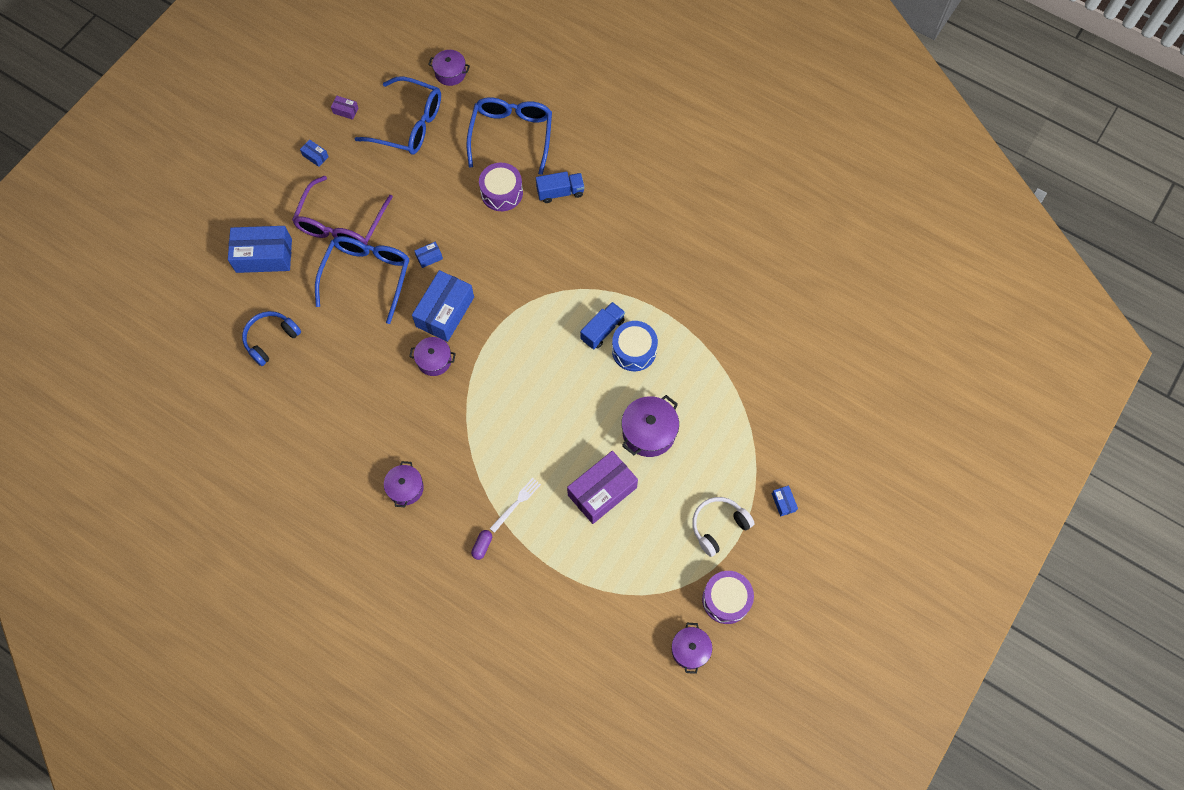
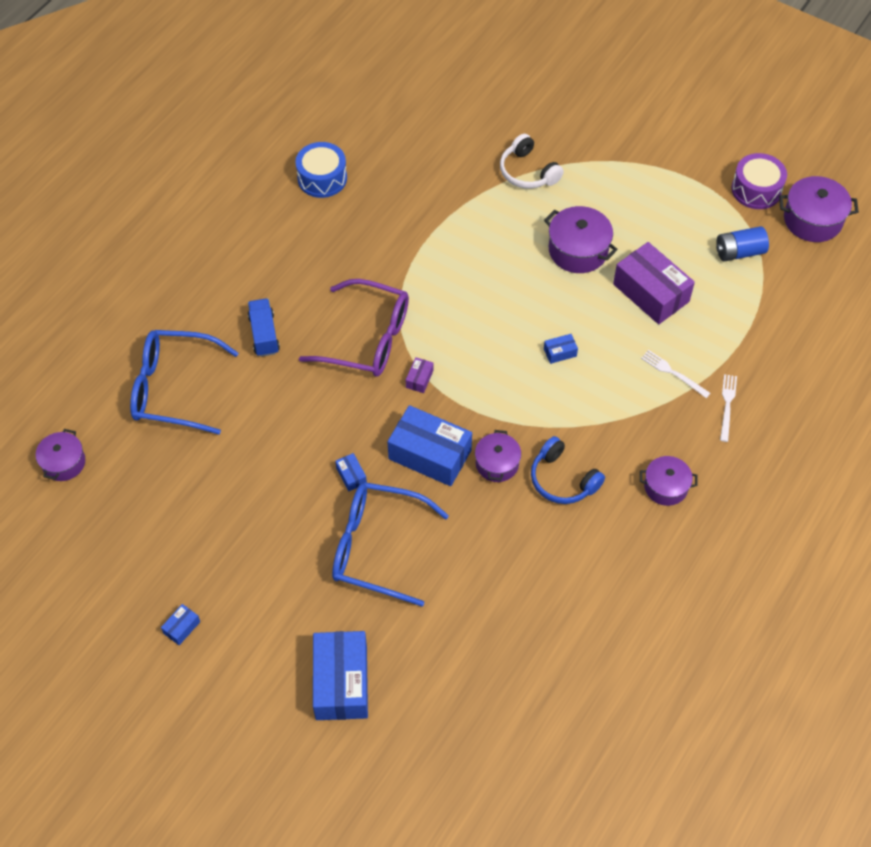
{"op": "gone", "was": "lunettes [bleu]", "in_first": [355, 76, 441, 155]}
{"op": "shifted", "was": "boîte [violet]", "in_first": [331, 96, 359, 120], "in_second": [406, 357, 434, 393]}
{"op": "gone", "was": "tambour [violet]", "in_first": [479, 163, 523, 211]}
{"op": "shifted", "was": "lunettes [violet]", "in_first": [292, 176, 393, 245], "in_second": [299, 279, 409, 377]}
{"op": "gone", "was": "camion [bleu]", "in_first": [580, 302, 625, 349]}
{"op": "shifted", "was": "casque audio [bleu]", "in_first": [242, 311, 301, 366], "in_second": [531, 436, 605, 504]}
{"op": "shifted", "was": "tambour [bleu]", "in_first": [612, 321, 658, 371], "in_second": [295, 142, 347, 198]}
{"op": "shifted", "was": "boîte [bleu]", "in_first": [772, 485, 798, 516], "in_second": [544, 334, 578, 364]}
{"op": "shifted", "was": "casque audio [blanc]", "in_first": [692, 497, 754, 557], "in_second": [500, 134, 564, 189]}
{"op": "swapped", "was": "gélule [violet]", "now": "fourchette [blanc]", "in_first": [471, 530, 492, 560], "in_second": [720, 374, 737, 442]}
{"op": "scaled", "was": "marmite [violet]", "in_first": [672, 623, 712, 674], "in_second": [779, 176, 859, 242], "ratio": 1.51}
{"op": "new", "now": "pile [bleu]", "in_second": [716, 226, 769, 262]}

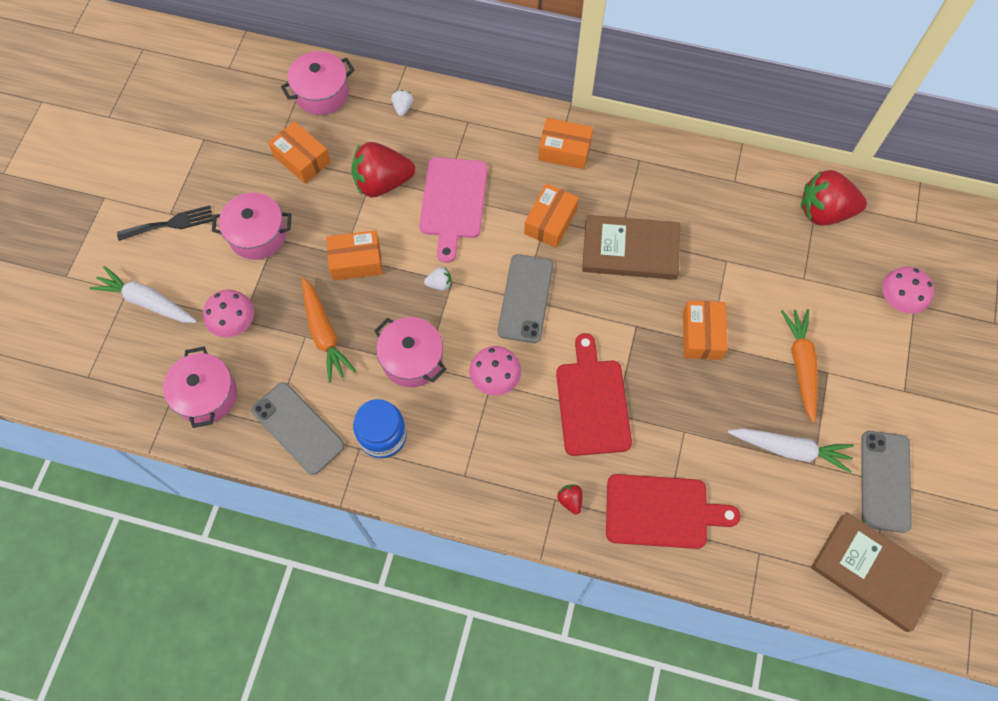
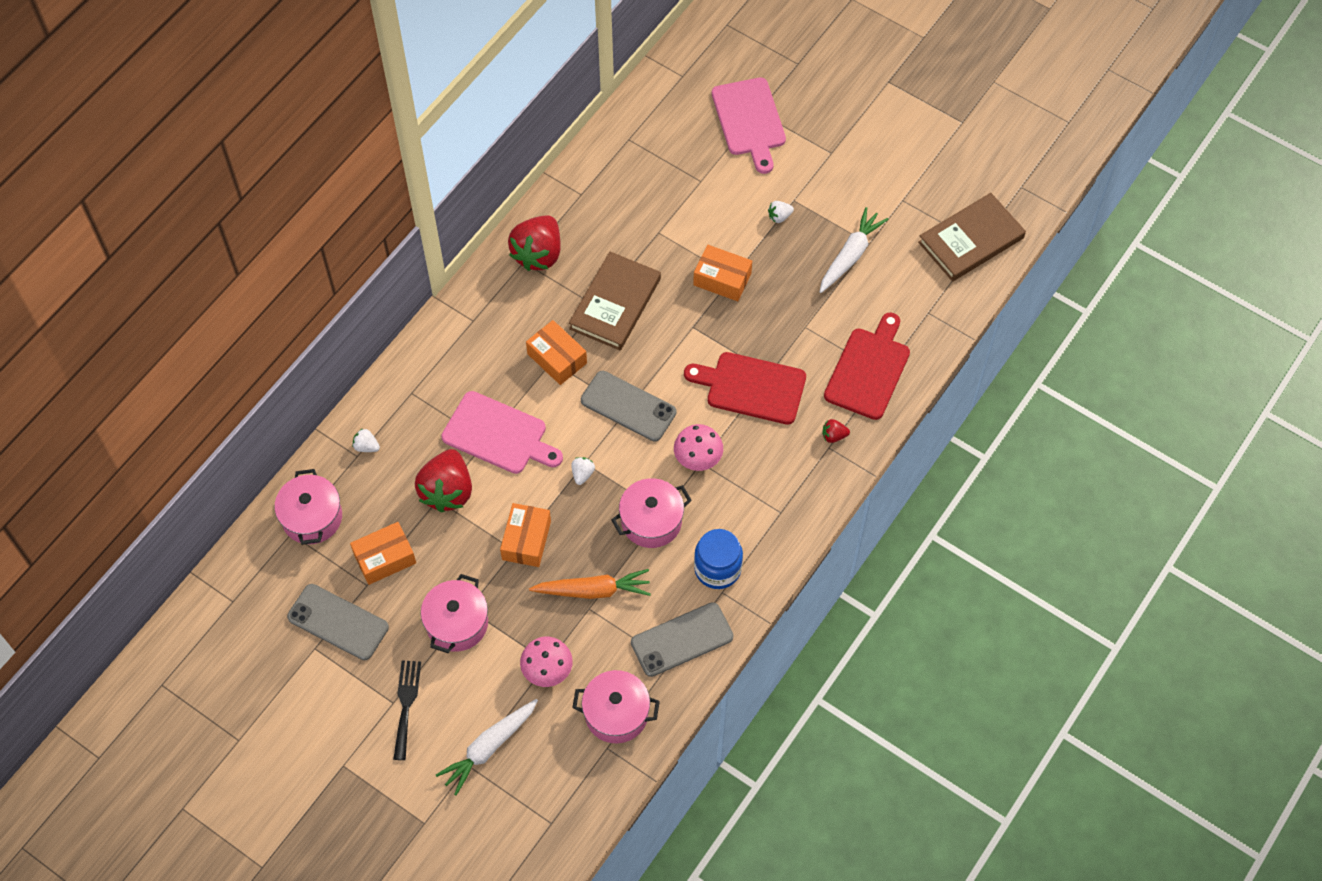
{"op": "gone", "was": "boîte [orange]", "in_first": [538, 118, 593, 169]}
{"op": "shifted", "was": "fraise [rouge]", "in_first": [801, 170, 867, 226], "in_second": [508, 215, 561, 271]}
{"op": "swapped", "was": "champignon [rose]", "now": "planche à découper [rose]", "in_first": [882, 267, 934, 314], "in_second": [712, 77, 786, 174]}
{"op": "swapped", "was": "carotte [orange]", "now": "fraise [blanc]", "in_first": [781, 309, 818, 423], "in_second": [768, 201, 794, 223]}
{"op": "shifted", "was": "téléphone [gris]", "in_first": [861, 431, 912, 533], "in_second": [287, 584, 389, 660]}

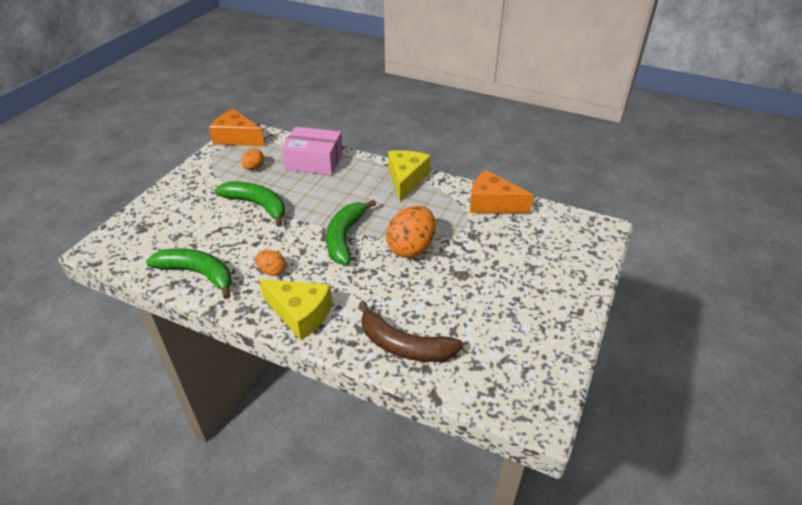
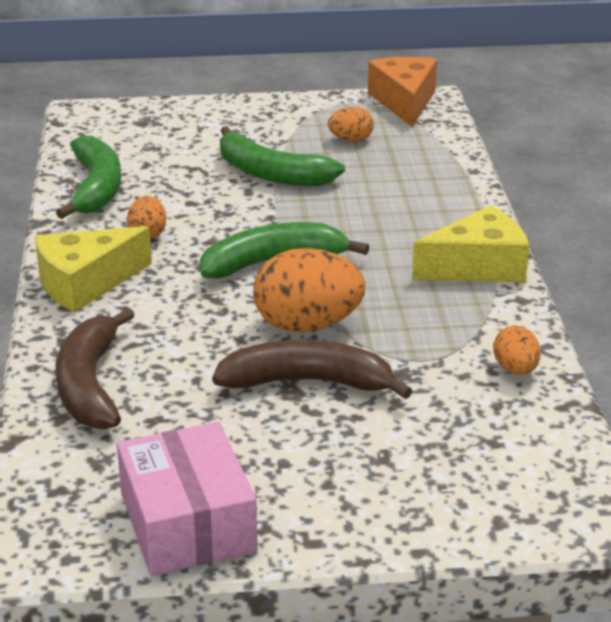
{"op": "shifted", "was": "boîte [rose]", "in_first": [281, 127, 343, 175], "in_second": [117, 422, 258, 576]}
{"op": "swapped", "was": "fromage [orange]", "now": "œuf [orange]", "in_first": [470, 170, 534, 213], "in_second": [493, 326, 541, 374]}
{"op": "rotated", "was": "banane [vert]", "in_first": [215, 181, 285, 227], "in_second": [220, 126, 345, 186], "clockwise": 120}
{"op": "rotated", "was": "fromage [jaune]", "in_first": [259, 279, 332, 340], "in_second": [35, 226, 152, 313], "clockwise": 60}
{"op": "new", "now": "banane [marron]", "in_second": [212, 340, 413, 399]}

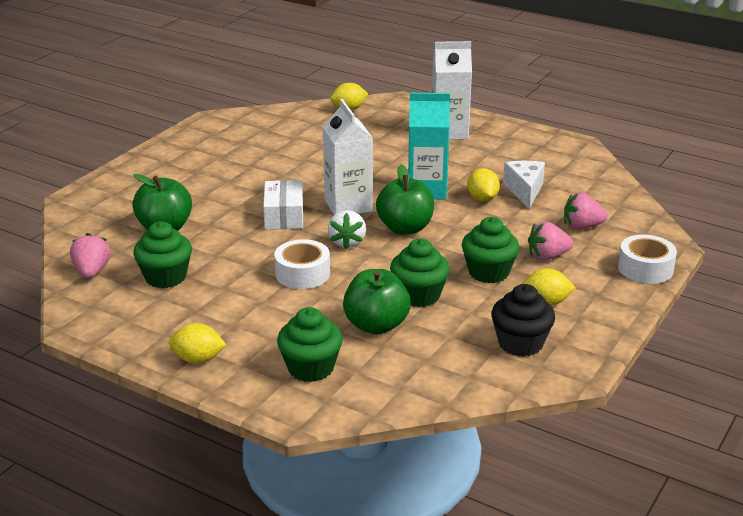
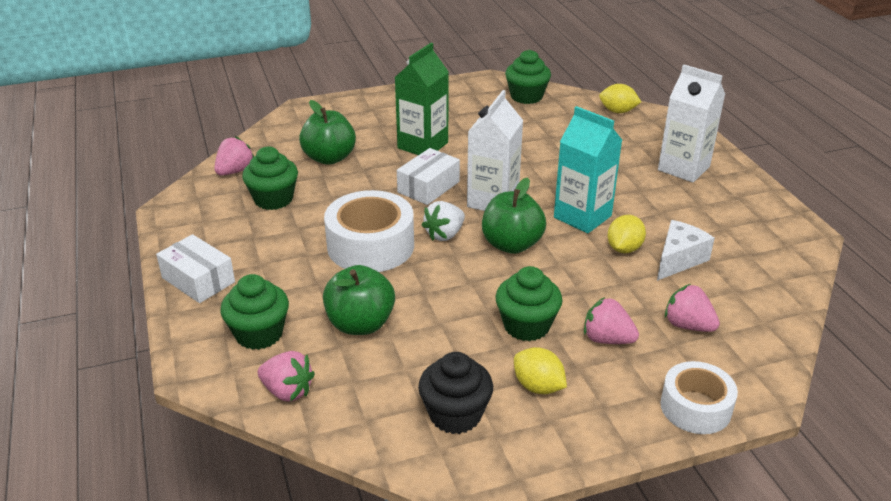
{"op": "scaled", "was": "ruban adhésif [blanc]", "in_first": [274, 239, 330, 289], "in_second": [324, 190, 414, 272], "ratio": 1.56}
{"op": "shifted", "was": "muffin [vert]", "in_first": [390, 239, 450, 307], "in_second": [505, 50, 551, 104]}
{"op": "swapped", "was": "citron [jaune]", "now": "boîte [blanc]", "in_first": [169, 323, 226, 364], "in_second": [156, 234, 235, 303]}
{"op": "new", "now": "brique de lait [vert]", "in_second": [394, 43, 449, 155]}
{"op": "new", "now": "fraise [rose]", "in_second": [258, 351, 315, 402]}

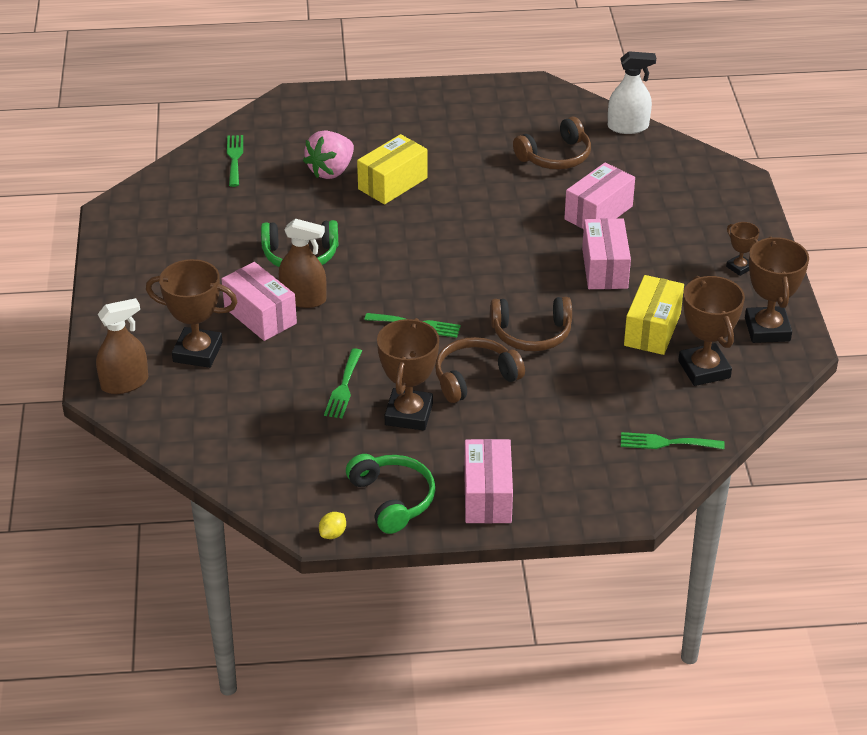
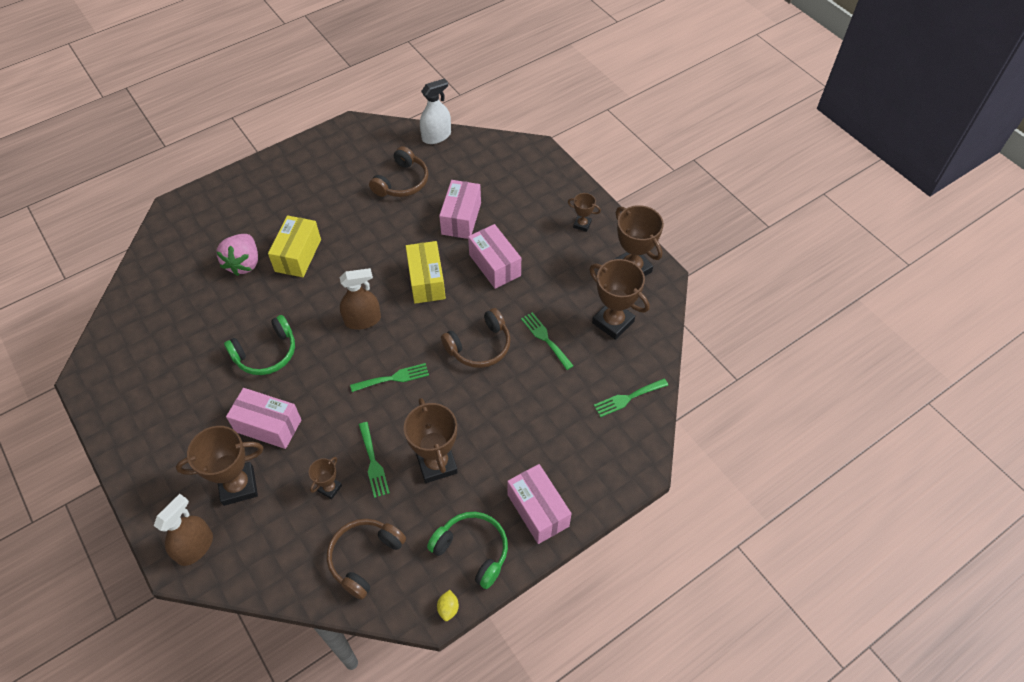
{"op": "shifted", "was": "fourchette [vert]", "in_first": [227, 135, 243, 187], "in_second": [521, 312, 574, 370]}
{"op": "shifted", "was": "vaporisateur [marron]", "in_first": [279, 219, 327, 308], "in_second": [340, 268, 381, 330]}
{"op": "shifted", "was": "boîte [jaune]", "in_first": [624, 275, 684, 355], "in_second": [406, 241, 446, 304]}
{"op": "shifted", "was": "casque audio [marron]", "in_first": [435, 337, 525, 403], "in_second": [327, 519, 406, 600]}
{"op": "new", "now": "trophée [marron]", "in_second": [309, 457, 342, 499]}

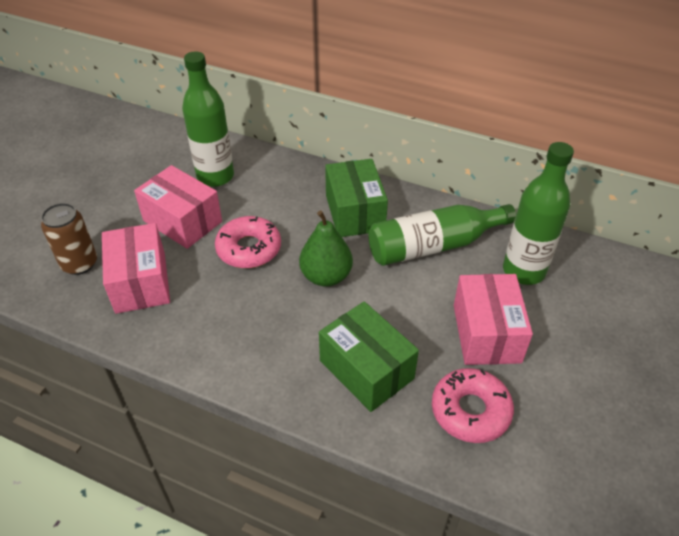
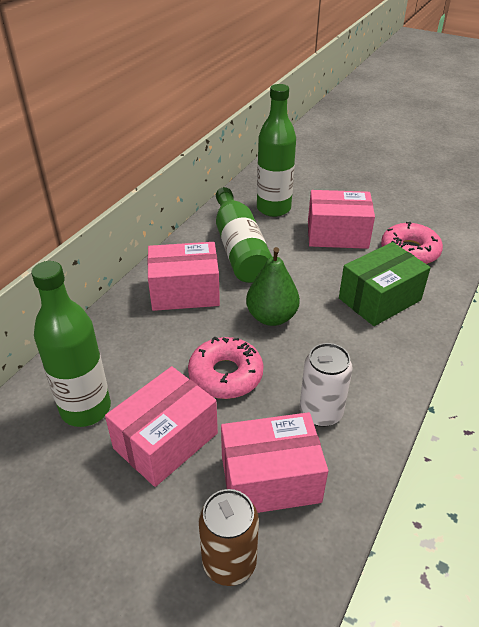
{"op": "repainted", "was": "boîte [vert]", "now": "boîte [rose]", "in_first": [325, 159, 388, 237], "in_second": [147, 242, 220, 311]}
{"op": "new", "now": "canette [blanc]", "in_second": [300, 343, 353, 427]}

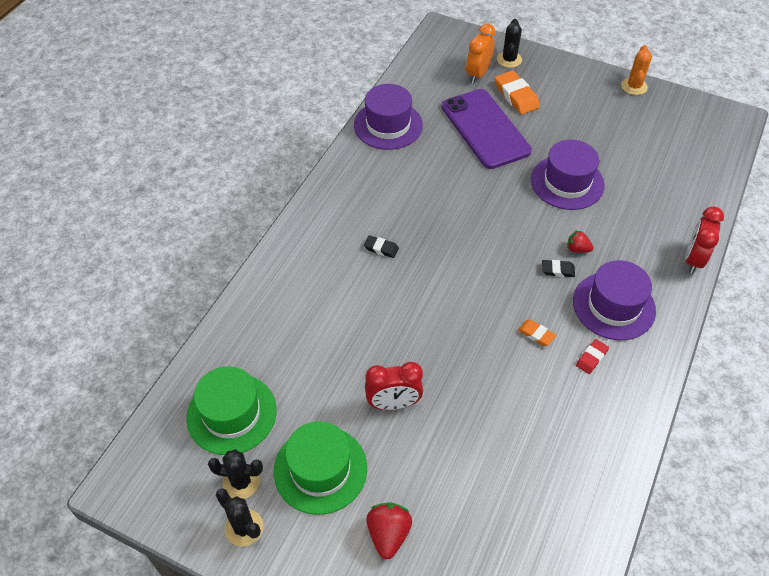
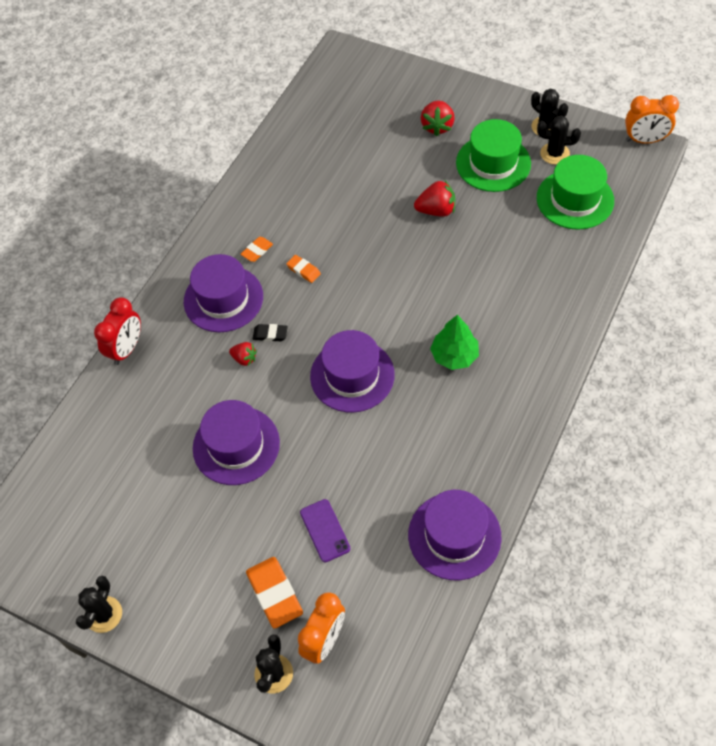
{"op": "repainted", "was": "cactus [orange]", "now": "cactus [noir]", "in_first": [621, 45, 652, 95], "in_second": [76, 576, 122, 633]}
{"op": "scaled", "was": "téléphone [violet]", "in_first": [442, 89, 532, 169], "in_second": [300, 499, 351, 562], "ratio": 0.45}
{"op": "swapped", "was": "gomme [noir]", "now": "arbre [vert]", "in_first": [364, 235, 399, 258], "in_second": [430, 315, 479, 370]}
{"op": "repainted", "was": "gomme [rouge]", "now": "gomme [orange]", "in_first": [576, 339, 609, 374], "in_second": [241, 237, 273, 262]}
{"op": "swapped", "was": "réveil [rouge]", "now": "fraise [rouge]", "in_first": [365, 362, 423, 410], "in_second": [414, 180, 455, 217]}
{"op": "new", "now": "réveil [orange]", "in_second": [625, 95, 679, 144]}
{"op": "new", "now": "chapeau [violet]", "in_second": [310, 330, 395, 412]}

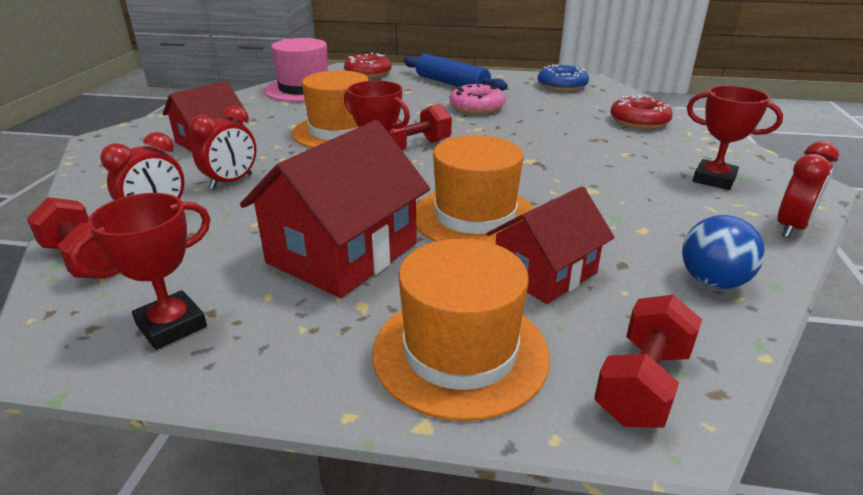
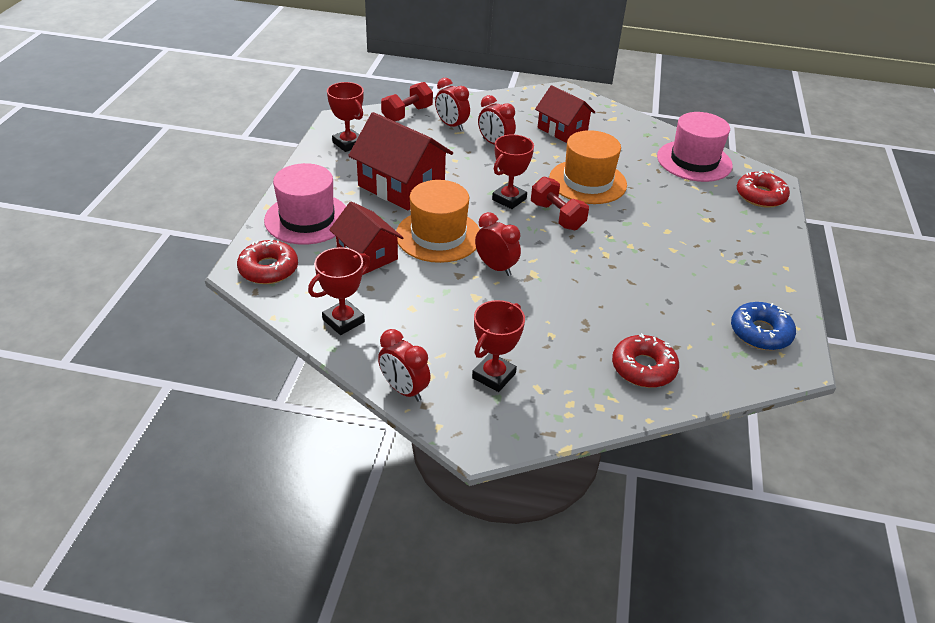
{"op": "gone", "was": "rouleau à pâtisserie [bleu]", "in_first": [404, 54, 508, 91]}
{"op": "gone", "was": "beignet [rose]", "in_first": [450, 83, 506, 114]}
{"op": "swapped", "was": "balle [bleu]", "now": "trophée [rouge]", "in_first": [682, 215, 765, 289], "in_second": [308, 247, 370, 335]}
{"op": "repainted", "was": "chapeau [orange]", "now": "chapeau [rose]", "in_first": [372, 238, 550, 421], "in_second": [264, 163, 346, 245]}
{"op": "swapped", "was": "haltère [rouge]", "now": "beignet [rouge]", "in_first": [594, 295, 702, 428], "in_second": [237, 240, 298, 284]}
{"op": "new", "now": "réveil [rouge]", "in_second": [475, 212, 521, 276]}

